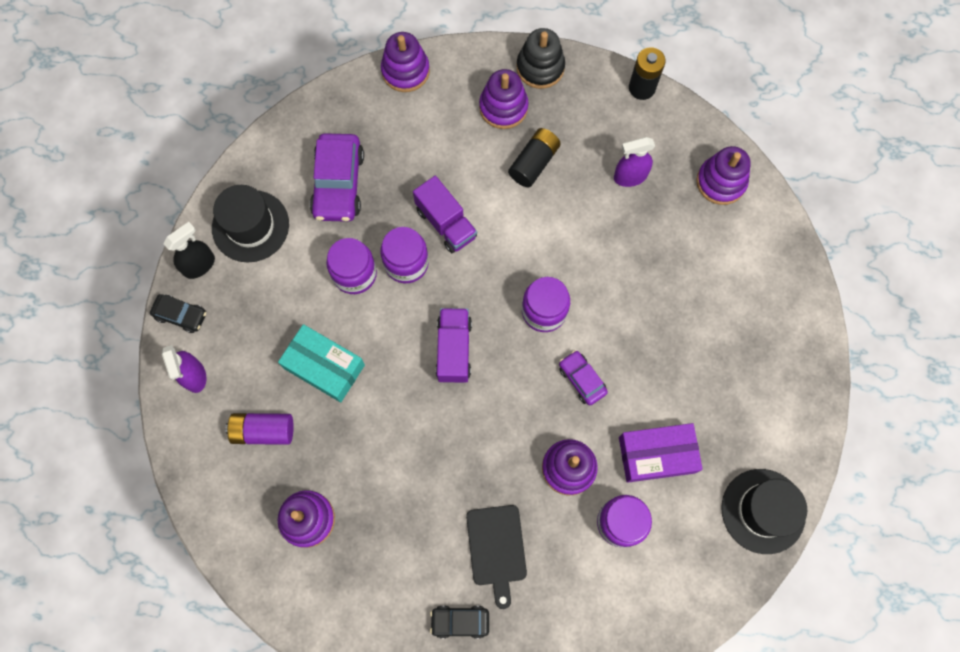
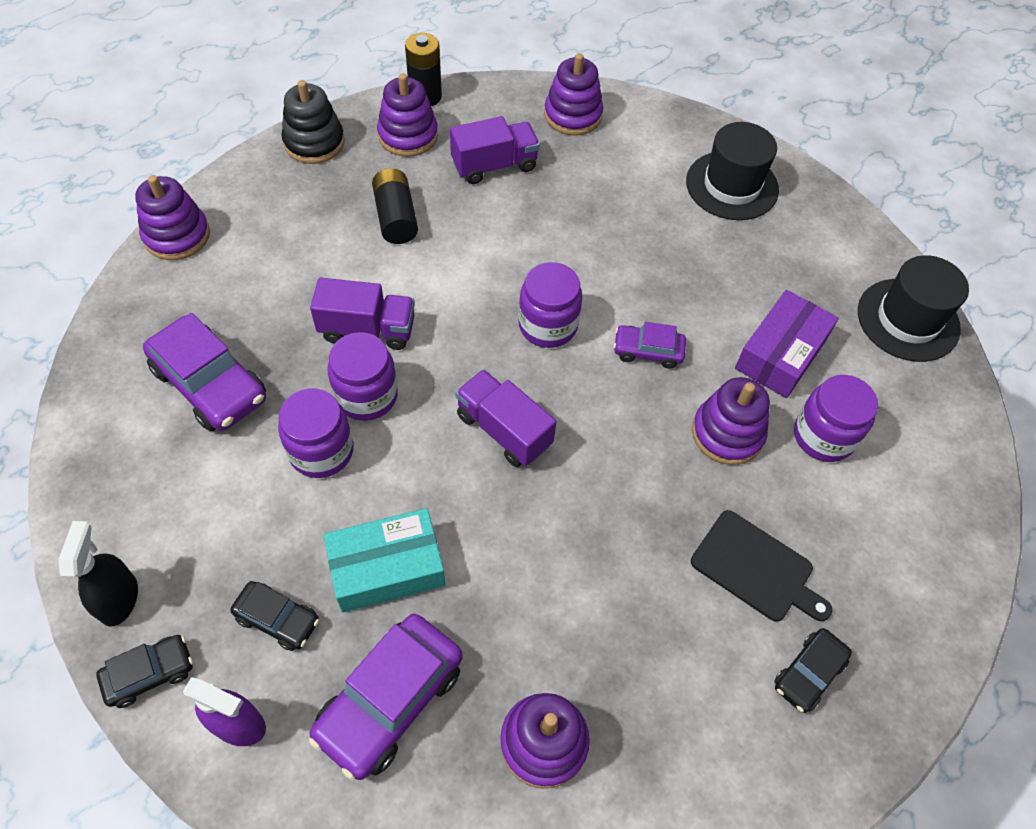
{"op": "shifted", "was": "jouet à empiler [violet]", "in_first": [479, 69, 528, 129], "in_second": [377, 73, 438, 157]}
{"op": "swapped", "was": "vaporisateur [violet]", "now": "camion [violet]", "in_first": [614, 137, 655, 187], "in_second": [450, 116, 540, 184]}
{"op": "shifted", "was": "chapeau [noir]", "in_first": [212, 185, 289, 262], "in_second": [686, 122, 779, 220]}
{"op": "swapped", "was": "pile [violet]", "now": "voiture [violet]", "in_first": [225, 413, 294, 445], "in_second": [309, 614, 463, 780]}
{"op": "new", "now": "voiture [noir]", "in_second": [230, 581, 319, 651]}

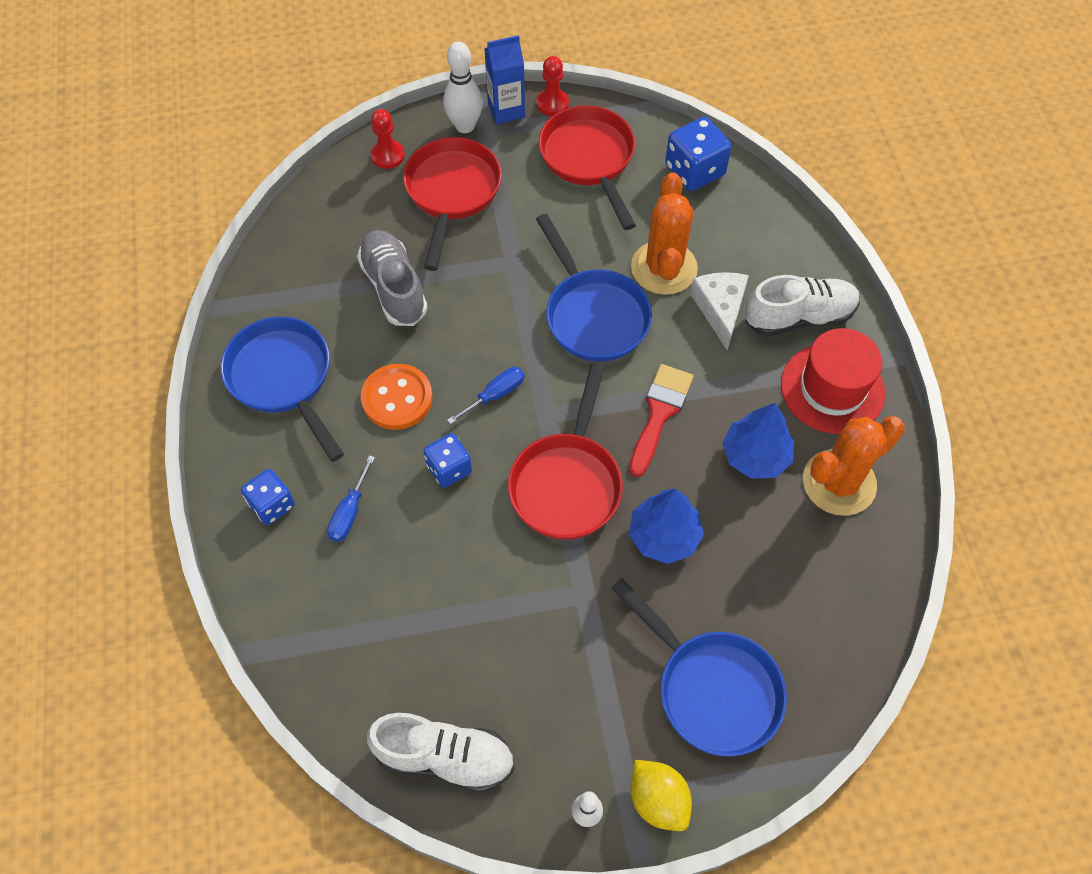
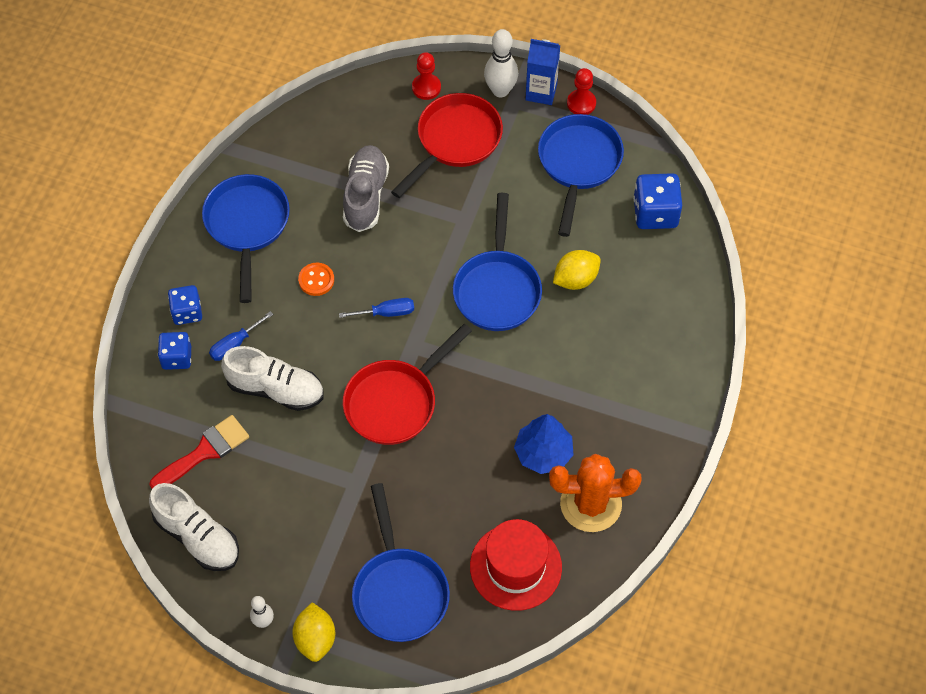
{"op": "repainted", "was": "poêle [rouge]", "now": "poêle [bleu]", "in_first": [538, 105, 636, 230], "in_second": [538, 114, 624, 237]}
{"op": "swapped", "was": "cactus [orange]", "now": "citron [jaune]", "in_first": [631, 173, 698, 295], "in_second": [553, 250, 601, 290]}
{"op": "gone", "was": "fromage [blanc]", "in_first": [690, 272, 749, 351]}
{"op": "shifted", "was": "chaussure [blanc]", "in_first": [745, 275, 860, 336], "in_second": [221, 346, 324, 411]}
{"op": "shifted", "was": "chapeau [rouge]", "in_first": [781, 328, 885, 434], "in_second": [470, 519, 562, 611]}
{"op": "scaled", "was": "bouton [orange]", "in_first": [361, 364, 433, 430], "in_second": [298, 263, 334, 296], "ratio": 0.62}
{"op": "shifted", "was": "pinceau [rouge]", "in_first": [629, 364, 694, 477], "in_second": [150, 415, 249, 489]}
{"op": "shifted", "was": "dé [bleu]", "in_first": [423, 433, 472, 488], "in_second": [158, 332, 191, 370]}
{"op": "gone", "was": "arbre [bleu]", "in_first": [629, 489, 704, 564]}

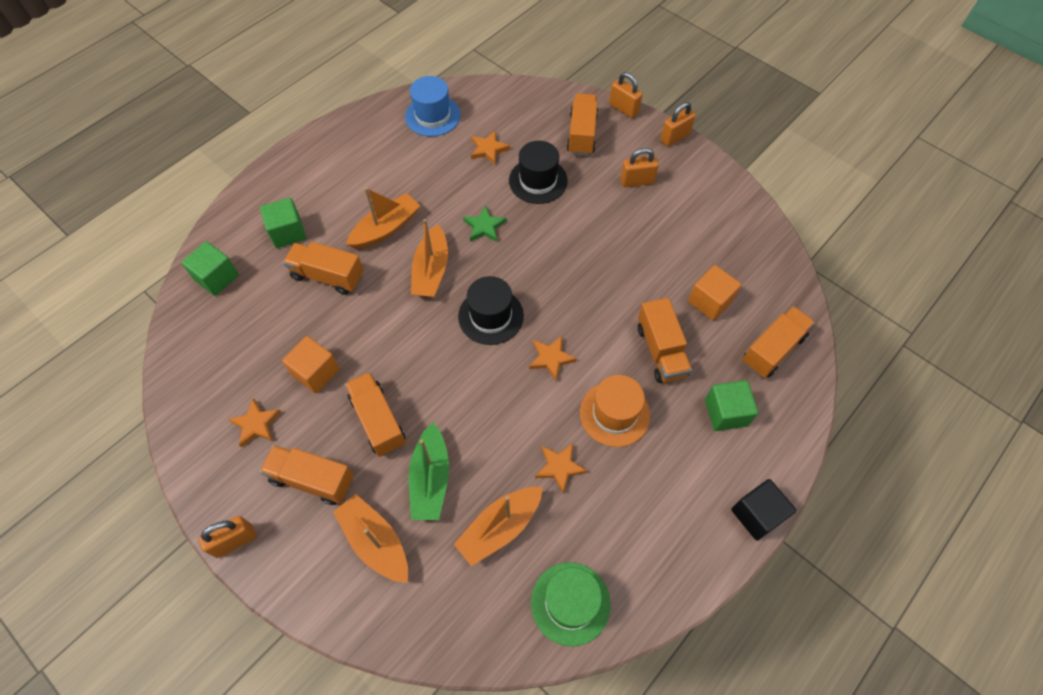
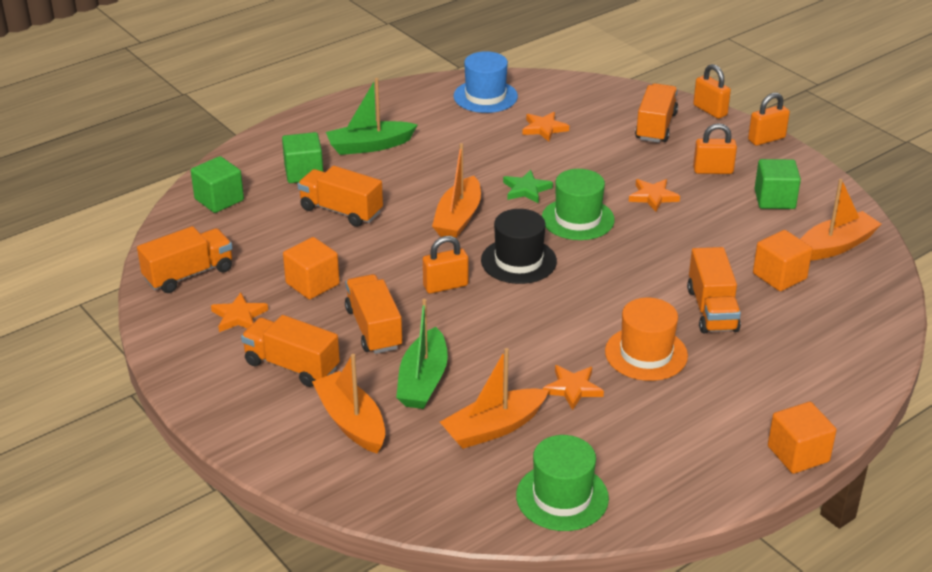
{"op": "gone", "was": "chapeau [noir]", "in_first": [509, 141, 568, 204]}
{"op": "shifted", "was": "bateau [orange]", "in_first": [346, 187, 420, 249], "in_second": [800, 179, 881, 261]}
{"op": "shifted", "was": "camion [orange]", "in_first": [742, 306, 815, 378], "in_second": [137, 226, 233, 293]}
{"op": "shifted", "was": "étoile [orange]", "in_first": [529, 336, 577, 380], "in_second": [629, 179, 680, 212]}
{"op": "shifted", "was": "cube [vert]", "in_first": [705, 380, 758, 431], "in_second": [755, 159, 801, 209]}
{"op": "repainted", "was": "cube [noir]", "now": "cube [orange]", "in_first": [731, 479, 796, 540], "in_second": [768, 402, 837, 474]}
{"op": "shifted", "was": "cadenas [orange]", "in_first": [198, 516, 256, 558], "in_second": [423, 236, 468, 294]}
{"op": "new", "now": "bateau [vert]", "in_second": [326, 78, 418, 155]}
{"op": "new", "now": "chapeau [vert]", "in_second": [542, 169, 615, 240]}

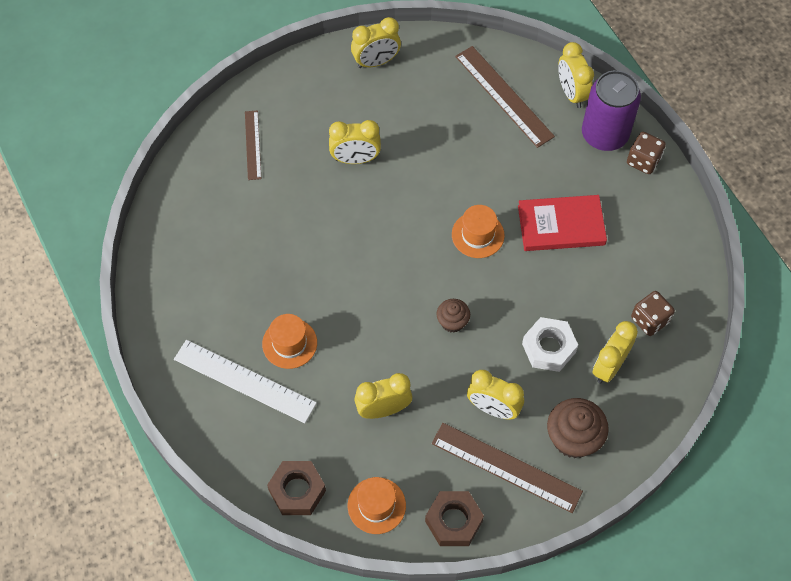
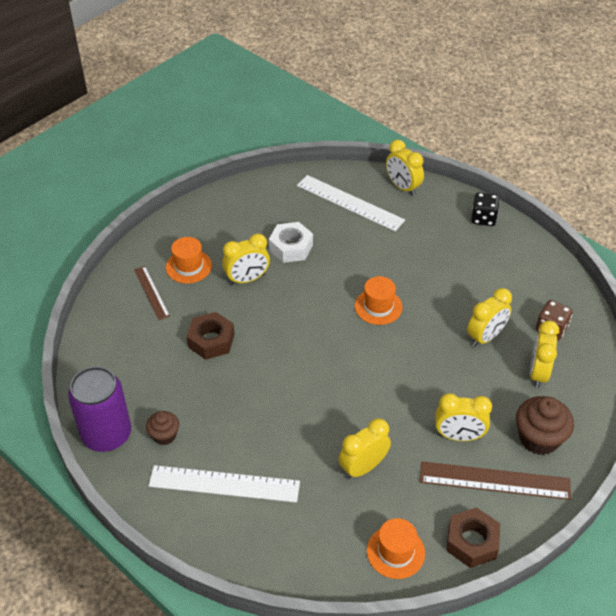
{"op": "shifted", "was": "réveil [jaune]", "in_first": [351, 17, 401, 68], "in_second": [467, 288, 512, 347]}
{"op": "repainted", "was": "règle [marron]", "now": "règle [blanc]", "in_first": [455, 46, 555, 148], "in_second": [297, 175, 405, 231]}
{"op": "shifted", "was": "canette [violet]", "in_first": [582, 70, 641, 151], "in_second": [68, 366, 131, 452]}
{"op": "repainted", "was": "dé [marron]", "now": "dé [noir]", "in_first": [627, 132, 666, 174], "in_second": [471, 192, 500, 226]}
{"op": "gone", "was": "livre [rouge]", "in_first": [518, 195, 607, 251]}
{"op": "shifted", "was": "muffin [marron]", "in_first": [437, 299, 470, 333], "in_second": [146, 411, 179, 445]}
{"op": "shifted", "was": "chapeau [orange]", "in_first": [262, 314, 317, 369], "in_second": [166, 237, 212, 284]}
{"op": "shifted", "was": "écrou [blanc]", "in_first": [522, 317, 578, 372], "in_second": [269, 222, 313, 263]}
{"op": "shifted", "was": "écrou [marron]", "in_first": [267, 461, 326, 515], "in_second": [186, 312, 235, 360]}

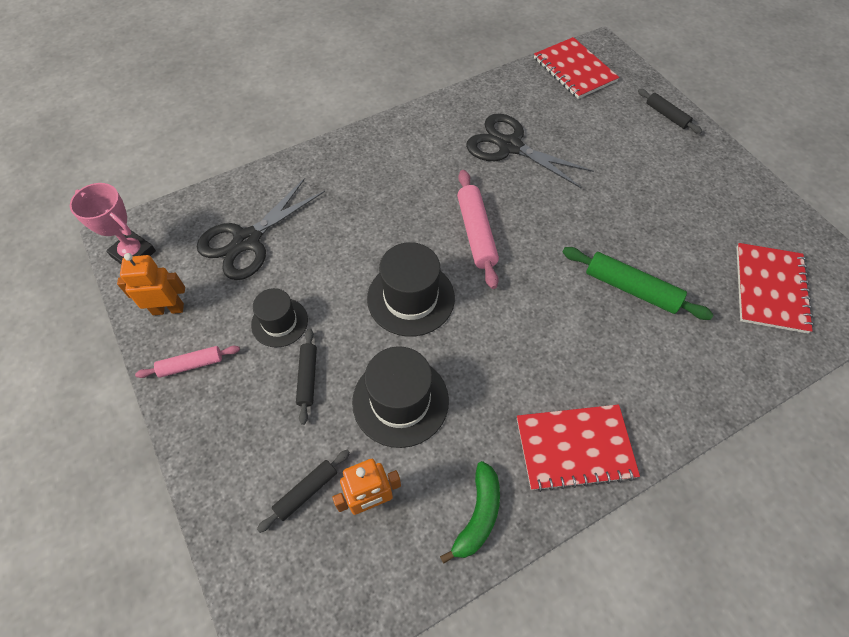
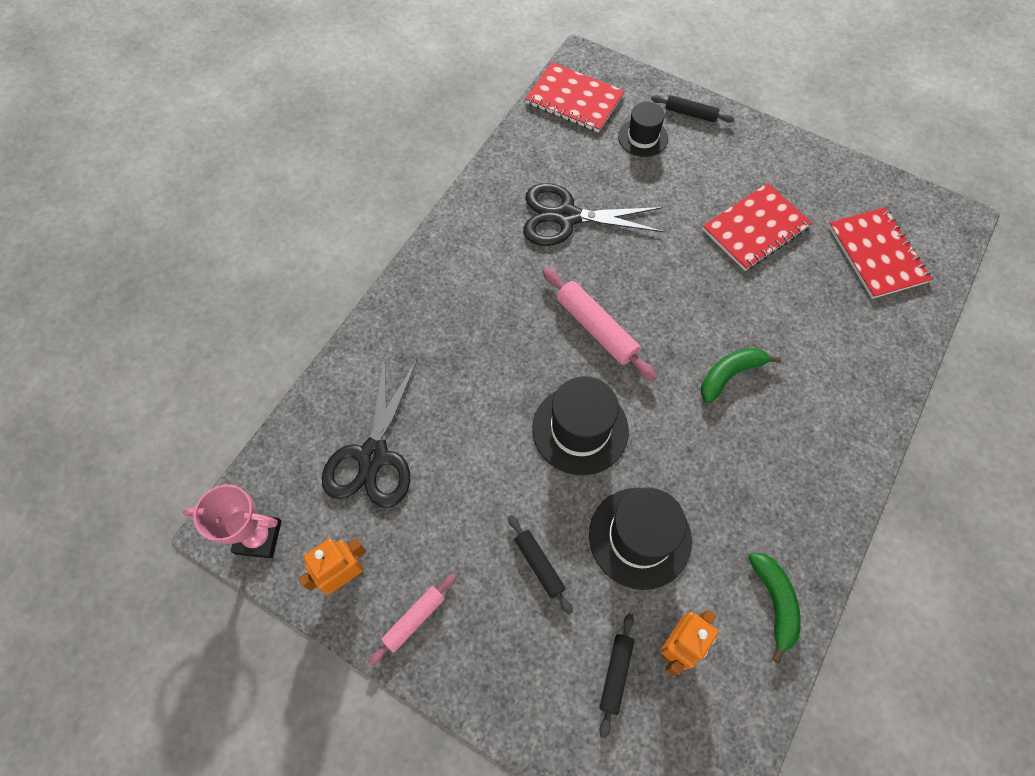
{"op": "gone", "was": "rouleau à pâtisserie [vert]", "in_first": [562, 247, 713, 320]}
{"op": "shifted", "was": "chapeau [noir]", "in_first": [251, 288, 308, 348], "in_second": [618, 102, 668, 157]}
{"op": "shifted", "was": "carnet [rouge]", "in_first": [517, 404, 640, 492], "in_second": [702, 183, 812, 271]}
{"op": "new", "now": "banane [vert]", "in_second": [701, 348, 781, 403]}

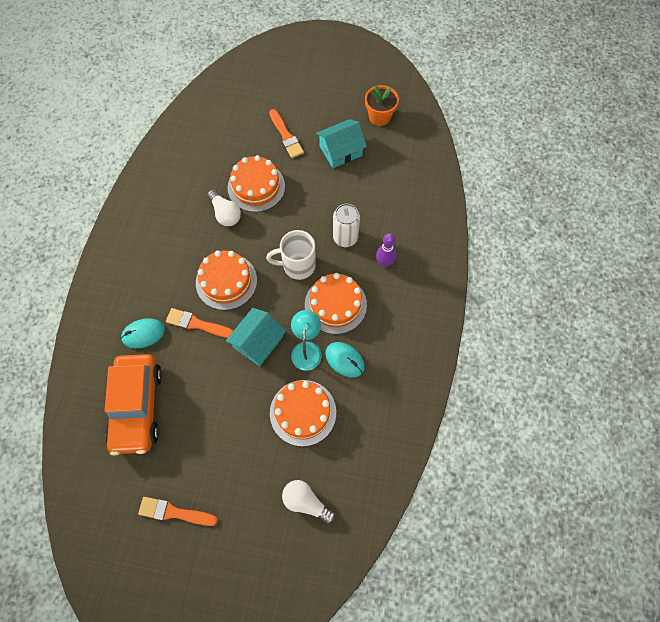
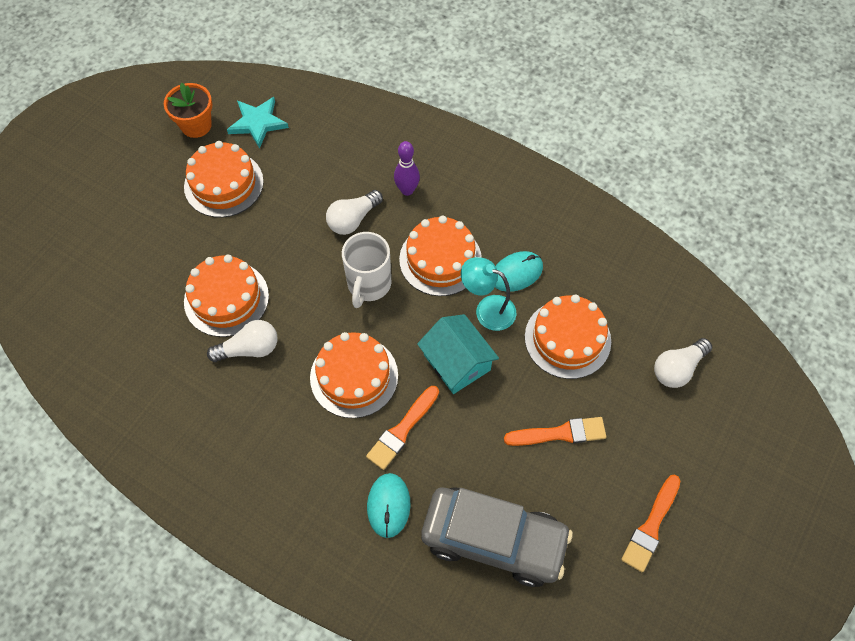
{"op": "shifted", "was": "pinceau [orange]", "in_first": [269, 109, 304, 158], "in_second": [504, 417, 606, 446]}
{"op": "swapped", "was": "maison [turquoise]", "now": "gâteau [orange]", "in_first": [316, 119, 367, 168], "in_second": [184, 141, 264, 218]}
{"op": "swapped", "was": "canette [blanc]", "now": "ampoule [blanc]", "in_first": [333, 204, 360, 247], "in_second": [326, 190, 383, 235]}
{"op": "repainted", "was": "voiture [orange]", "now": "voiture [gris]", "in_first": [105, 354, 162, 456], "in_second": [421, 487, 573, 587]}
{"op": "new", "now": "étoile [turquoise]", "in_second": [227, 97, 289, 149]}

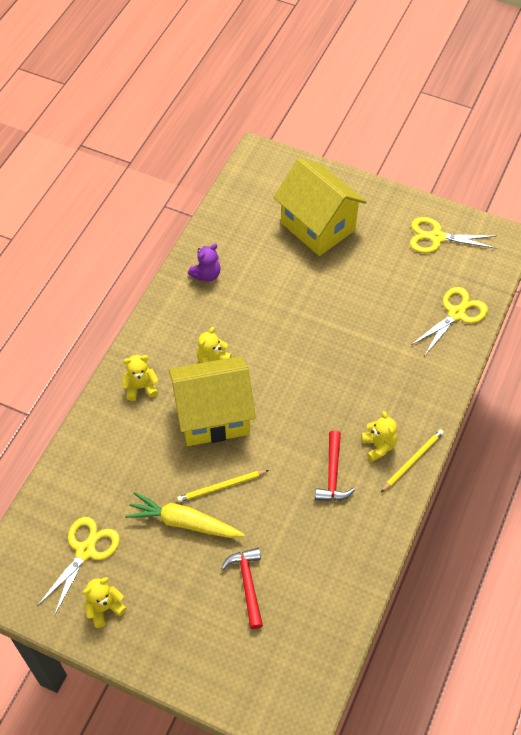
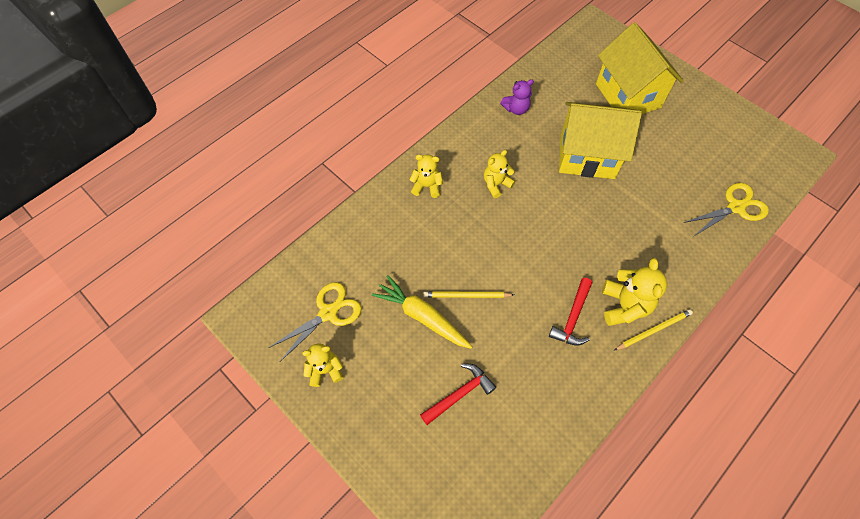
{"op": "gone", "was": "ciseaux [jaune]", "in_first": [410, 217, 497, 253]}
{"op": "shifted", "was": "maison [jaune]", "in_first": [169, 356, 256, 446], "in_second": [559, 102, 642, 179]}
{"op": "scaled", "was": "ours en peluche [jaune]", "in_first": [361, 411, 397, 462], "in_second": [602, 258, 667, 326], "ratio": 1.51}
{"op": "rotated", "was": "marteau [rouge]", "in_first": [221, 548, 263, 629], "in_second": [420, 364, 496, 425], "clockwise": 45}

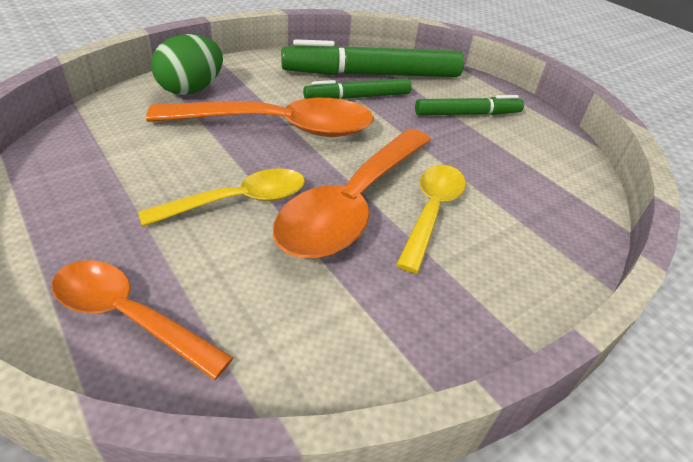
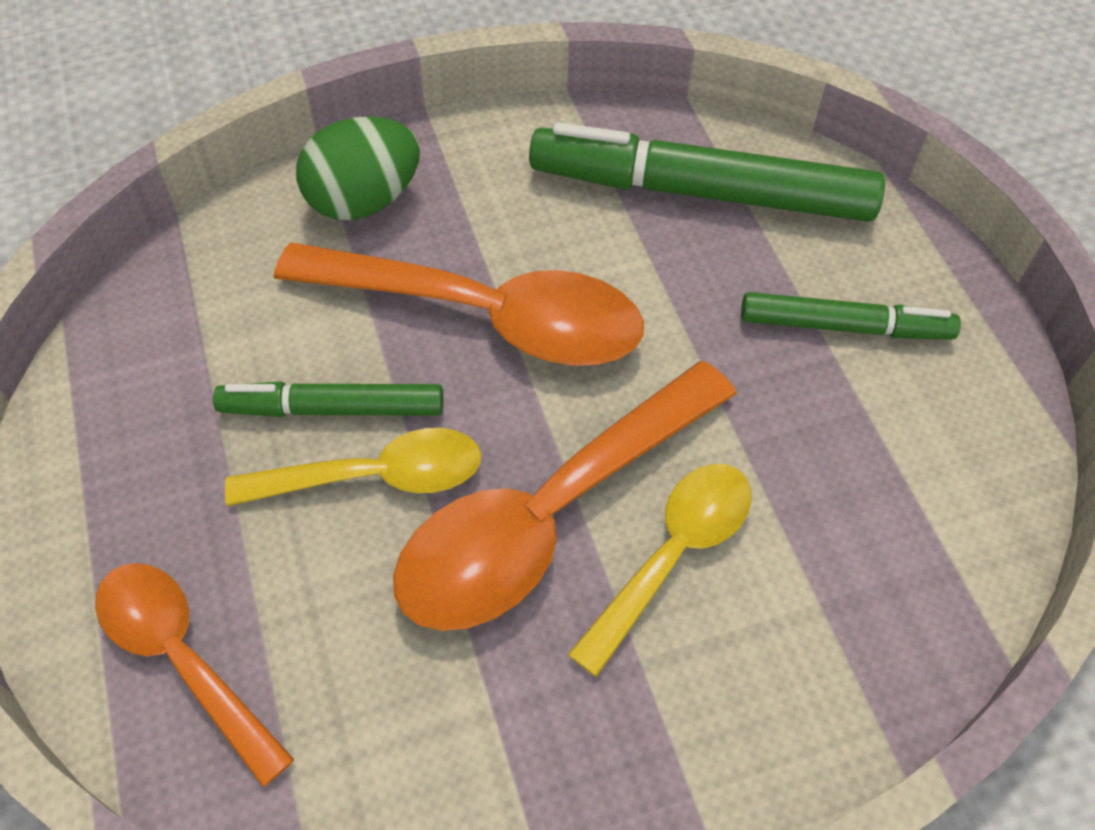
{"op": "shifted", "was": "feutre [vert]", "in_first": [303, 78, 412, 99], "in_second": [213, 382, 443, 417]}

